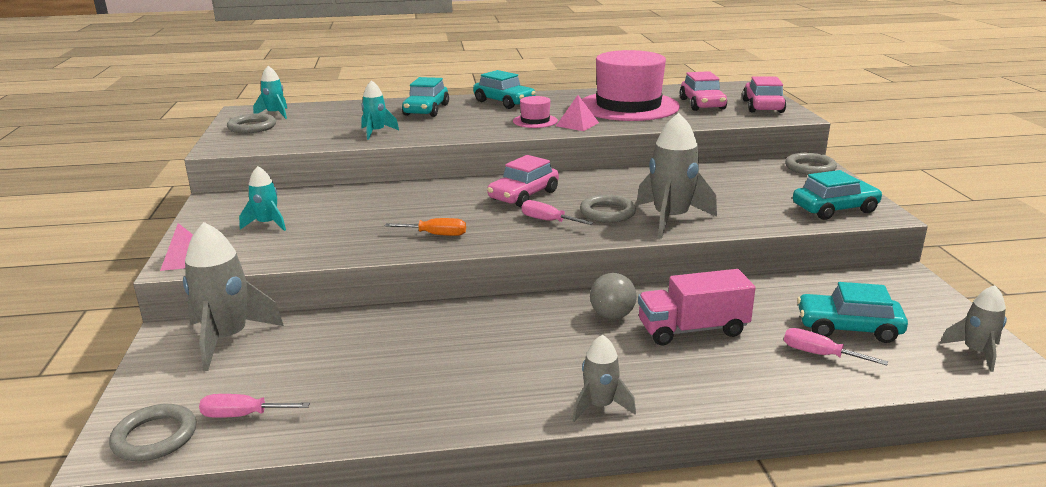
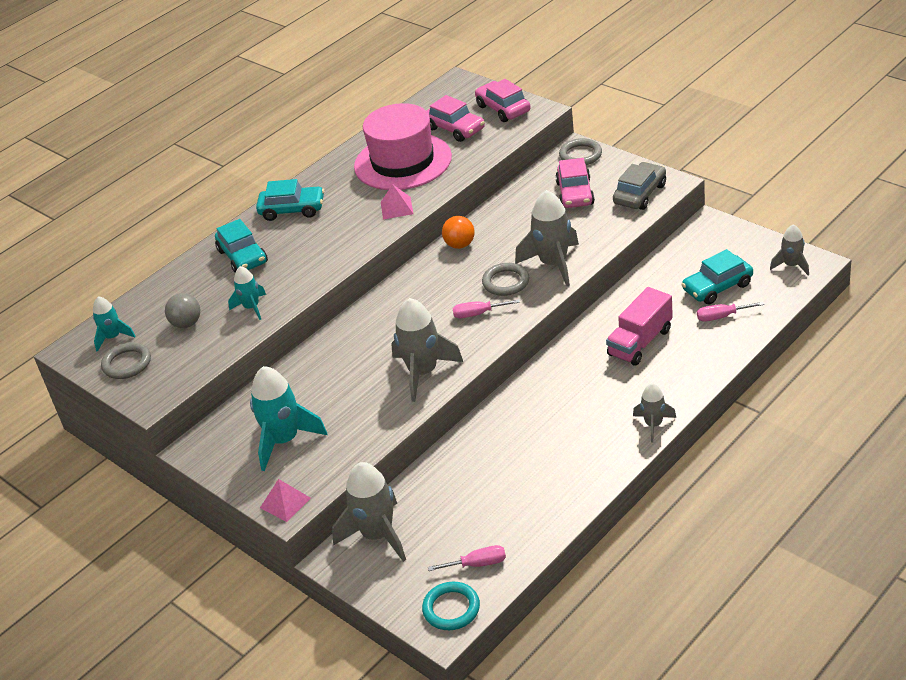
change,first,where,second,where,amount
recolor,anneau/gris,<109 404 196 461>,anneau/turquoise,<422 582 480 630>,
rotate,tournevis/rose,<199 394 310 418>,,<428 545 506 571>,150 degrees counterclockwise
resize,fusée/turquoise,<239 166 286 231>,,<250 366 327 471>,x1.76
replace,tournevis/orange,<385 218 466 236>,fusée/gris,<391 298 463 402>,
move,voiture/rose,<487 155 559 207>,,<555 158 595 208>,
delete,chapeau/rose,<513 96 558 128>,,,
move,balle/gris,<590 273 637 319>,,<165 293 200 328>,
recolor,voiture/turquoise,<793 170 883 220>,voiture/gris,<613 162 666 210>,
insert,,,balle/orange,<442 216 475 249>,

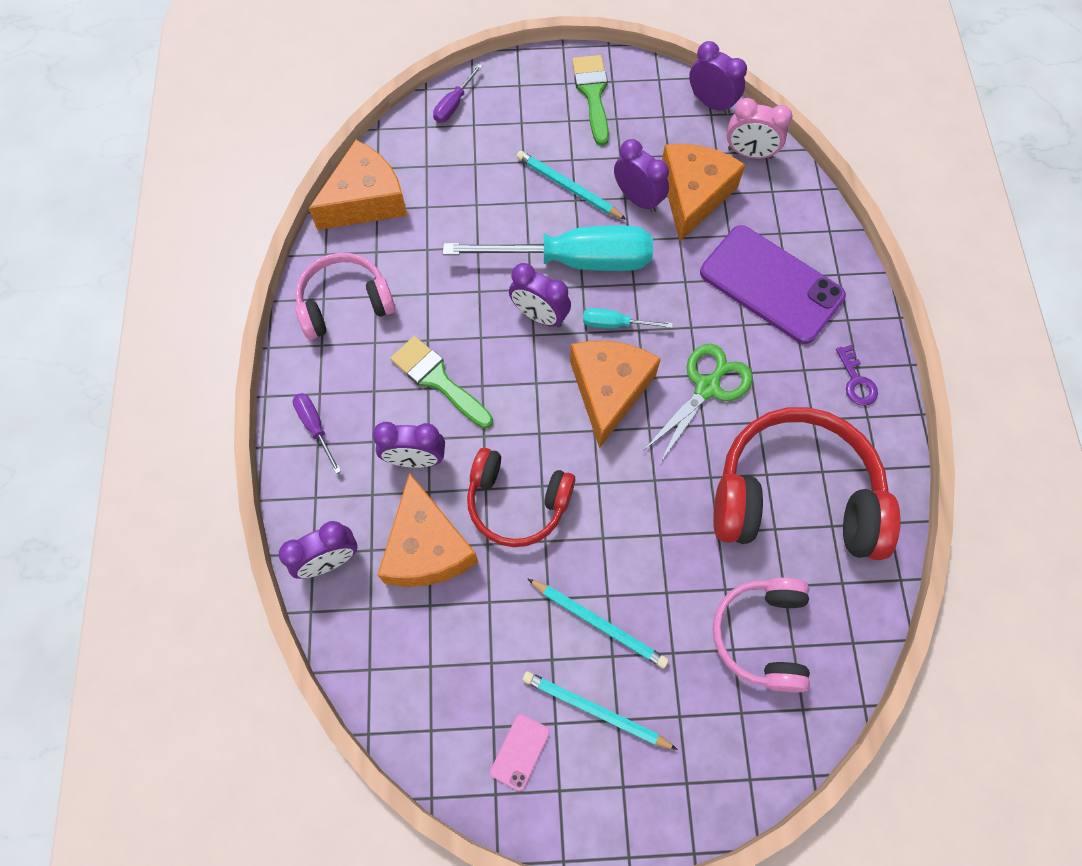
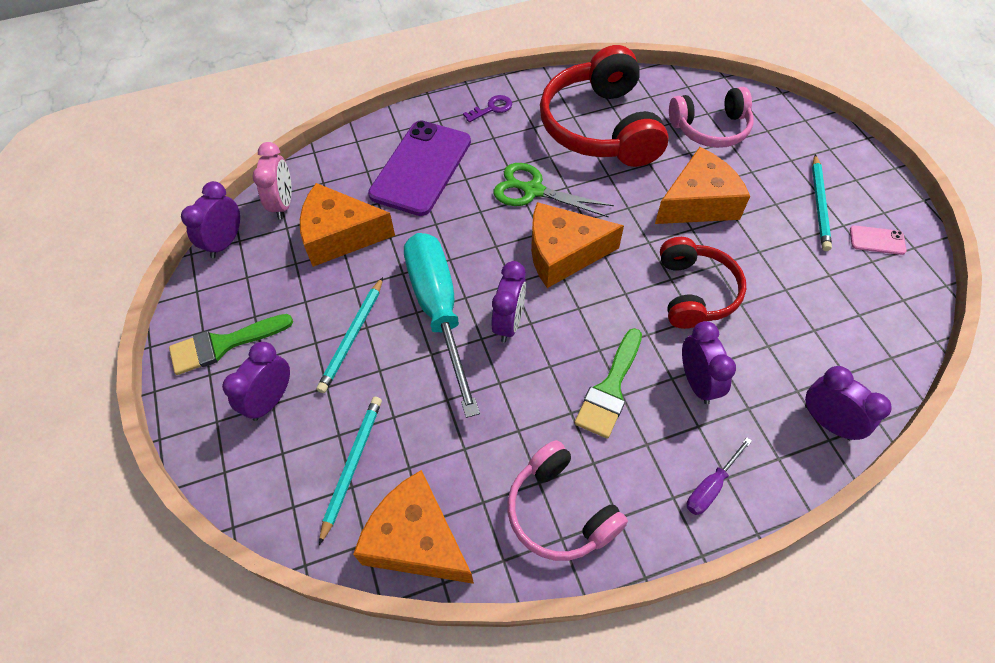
change,first,where,second,where,amount
move,fromage/orange,<378 472 479 587>,,<655 147 750 224>,
delete,tournevis/violet,<433 64 483 123>,,,
move,crayon/turquoise,<527 578 669 669>,,<319 397 382 545>,
delete,tournevis/turquoise,<583 308 673 328>,,,
move,réveil/violet,<614 139 669 213>,,<222 342 290 421>,

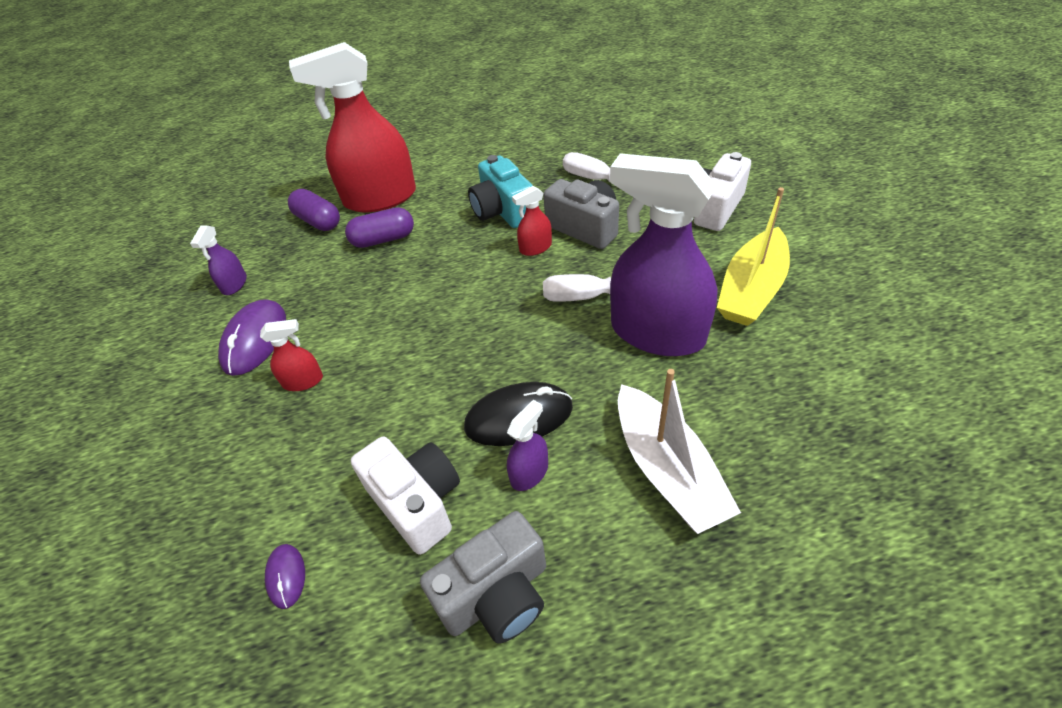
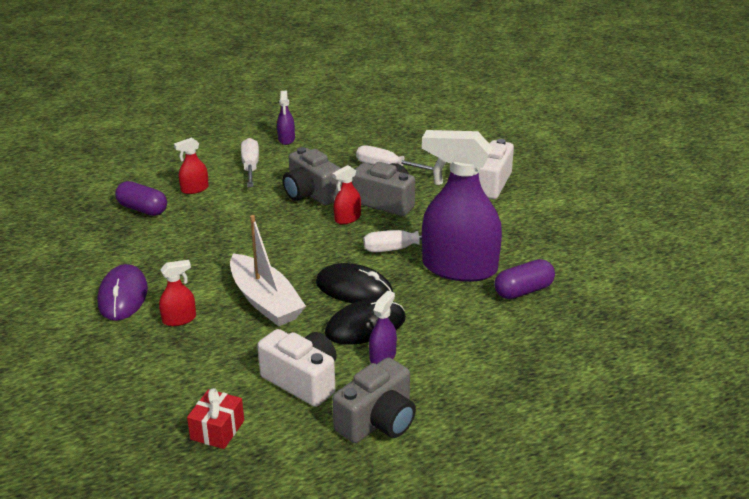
change,first,where,second,where,amount
move,vaporisateur/violet,<190 226 247 295>,,<277 91 295 145>,
replace,souris/violet,<265 544 305 609>,cadeau/rouge,<187 388 244 449>,
resize,vaporisateur/rouge,<289 42 416 212>,,<174 138 209 194>,x0.42
move,gélule/violet,<345 207 414 248>,,<494 259 555 299>,
recolor,appareil photo/turquoise,<468 155 533 228>,appareil photo/gris,<283 147 342 205>,
move,bateau/blanc,<618 369 741 534>,,<230 215 306 326>,
delete,bateau/jaune,<717 187 790 326>,,,
insert,,,tournevis/blanc,<241 138 259 187>,
insert,,,souris/noir,<316 263 393 303>,

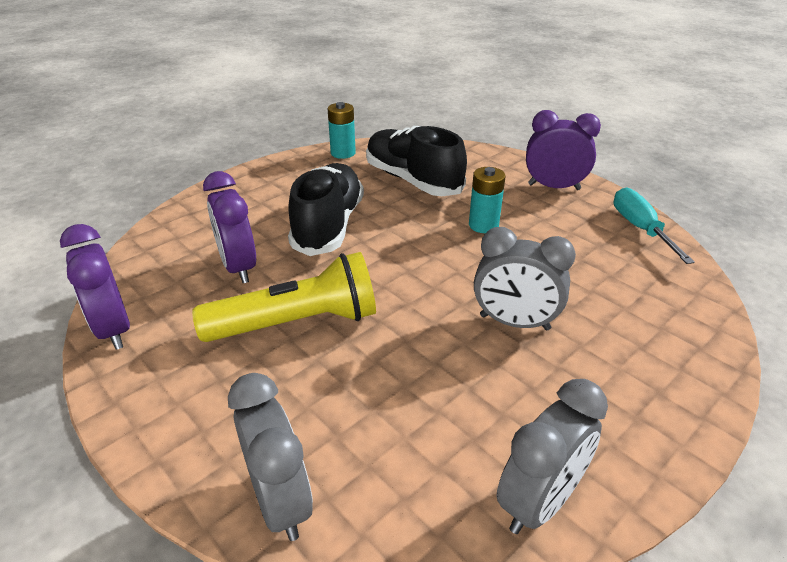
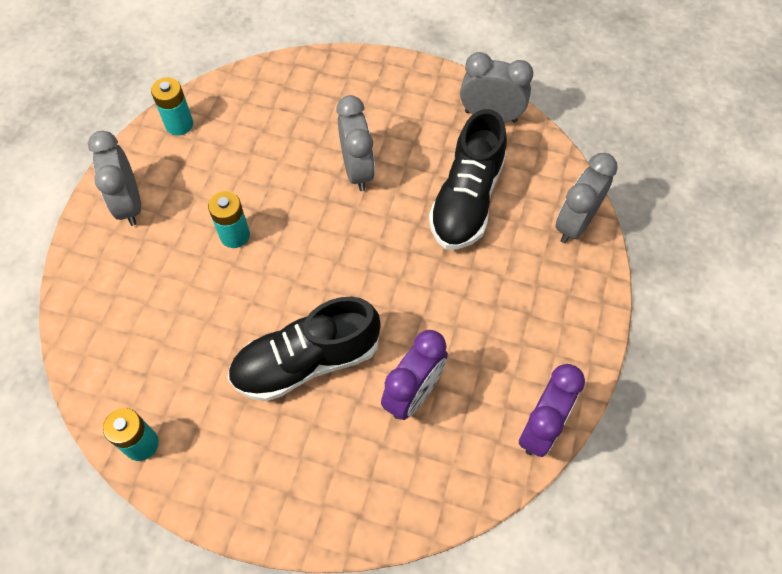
change,first,where,second,where,amount
delete,lampe de poche/jaune,<192 252 376 342>,,,
move,chaussure/noir,<366 126 467 196>,,<429 109 507 249>,
recolor,réveil/violet,<526 110 601 190>,réveil/gris,<88 131 141 226>,
replace,tournevis/turquoise,<613 188 695 264>,pile/turquoise,<151 77 193 136>,

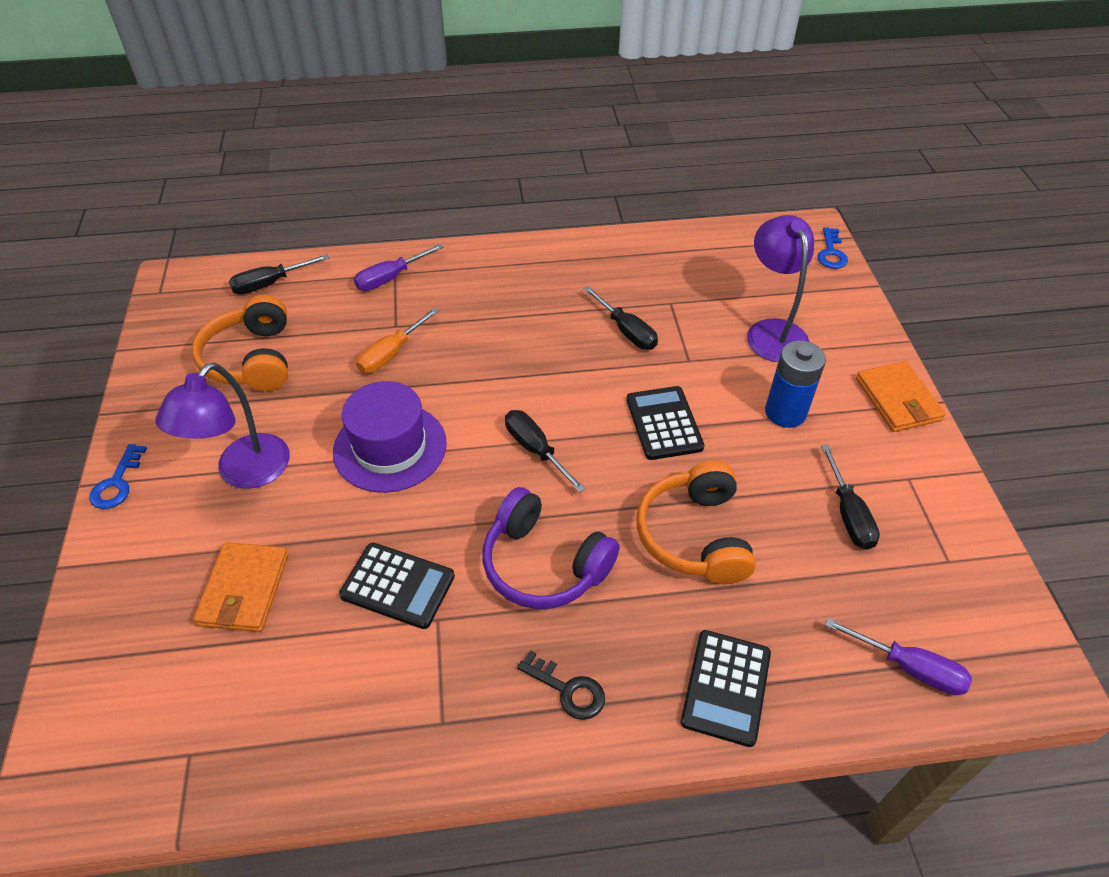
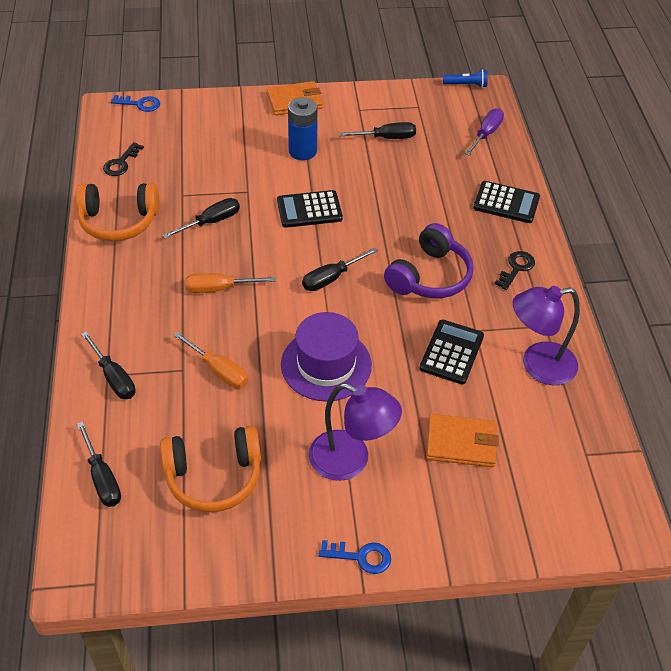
change,first,where,second,where,amount
recolor,tournevis/violet,<354 244 444 291>,tournevis/noir,<81 331 136 399>,
move,casque audio/orange,<637 461 756 584>,,<76 183 159 241>,
move,lampe/violet,<747 215 814 362>,,<513 286 580 385>,
insert,,,clé/noir,<103 142 144 176>,
insert,,,tournevis/orange,<185 273 276 293>,
insert,,,lampe de poche/bleu,<443 69 488 88>,

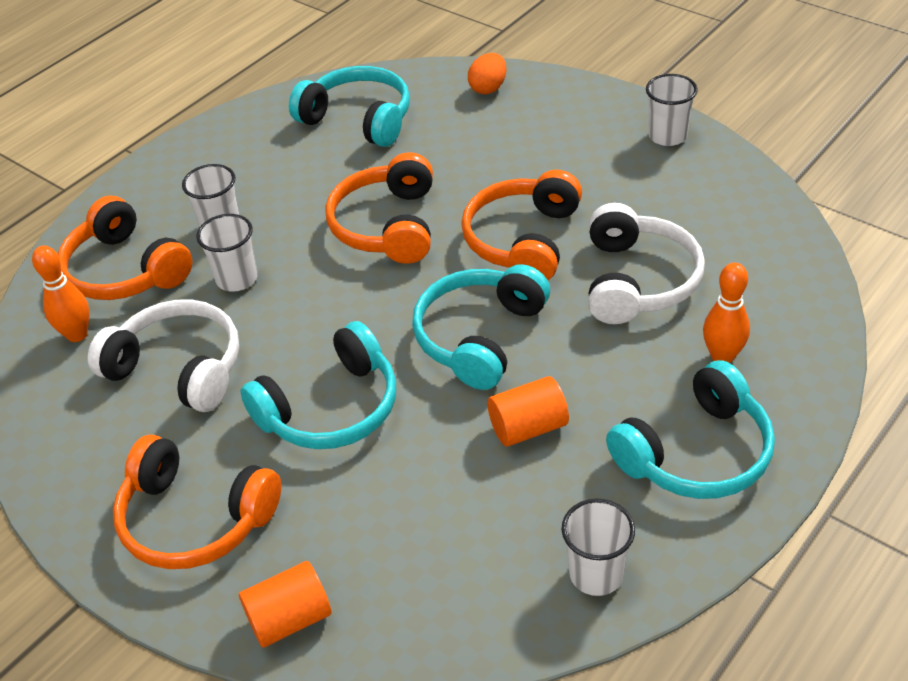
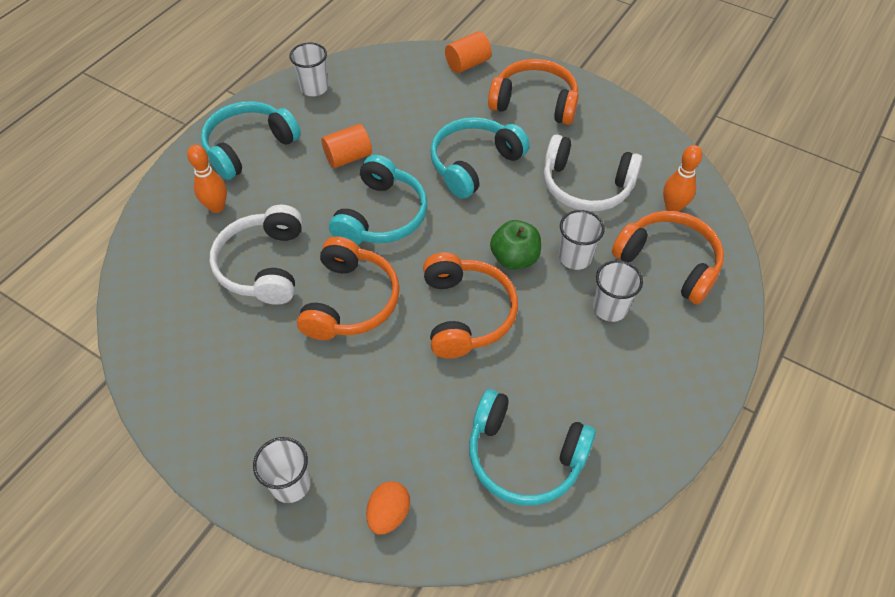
change,first,where,second,where,amount
move,gobelet/blanc,<646 74 698 146>,,<253 437 311 503>,
insert,,,pomme/vert,<490 220 541 270>,

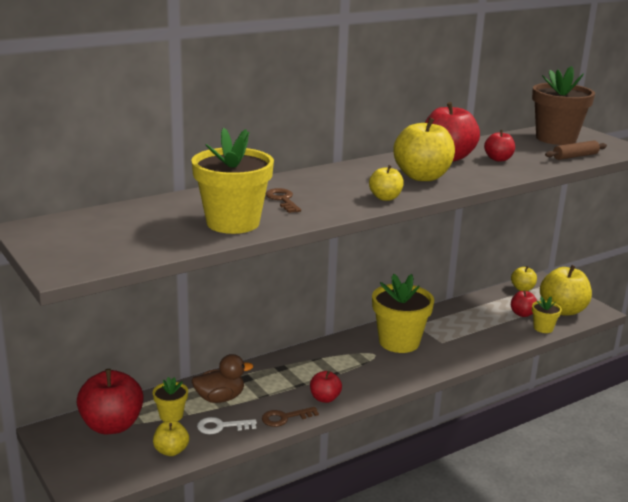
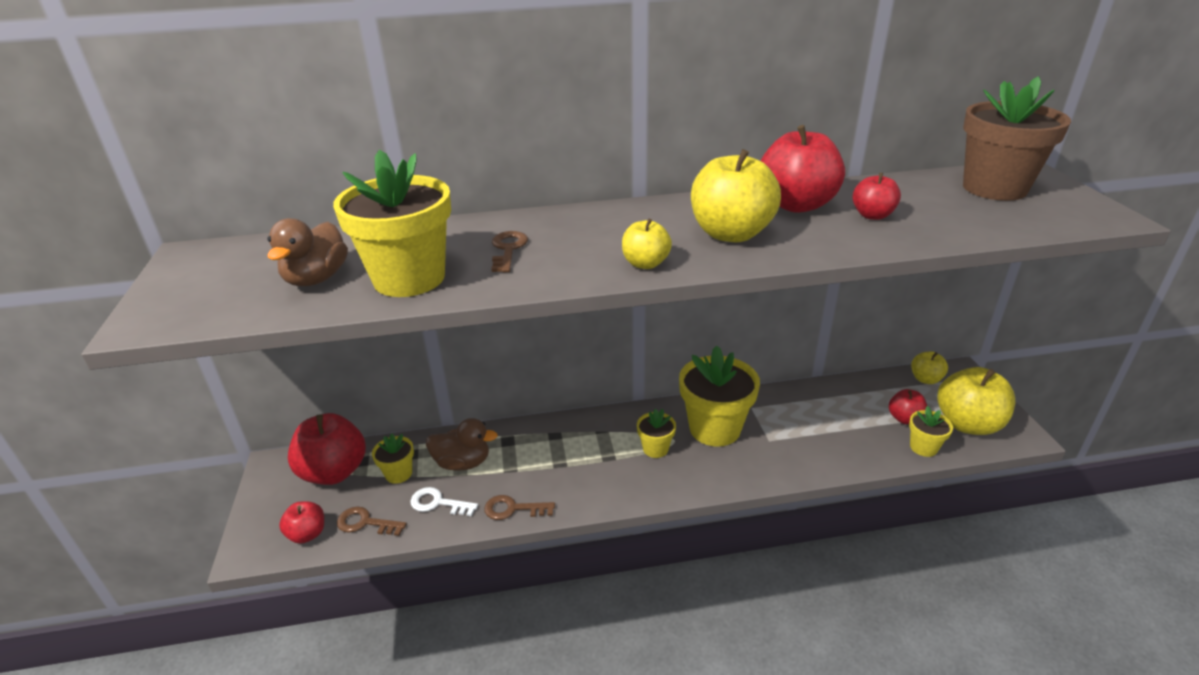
change,first,where,second,where,amount
replace,pomme/jaune,<153 421 189 456>,clé/marron,<337 507 407 536>,
move,pomme/rouge,<310 371 342 403>,,<279 501 324 544>,
delete,rouleau à pâtisserie/marron,<545 140 607 160>,,,
insert,,,canard/marron,<267 218 348 286>,
insert,,,pot de fleurs/jaune,<637 409 676 458>,

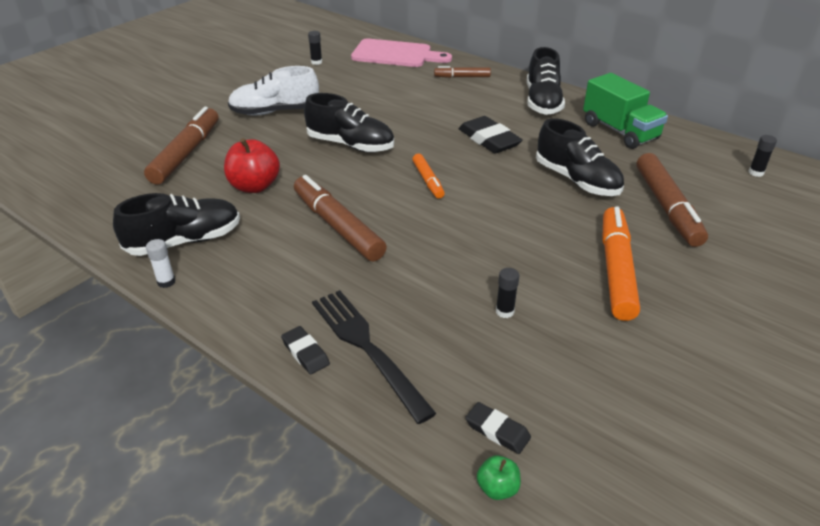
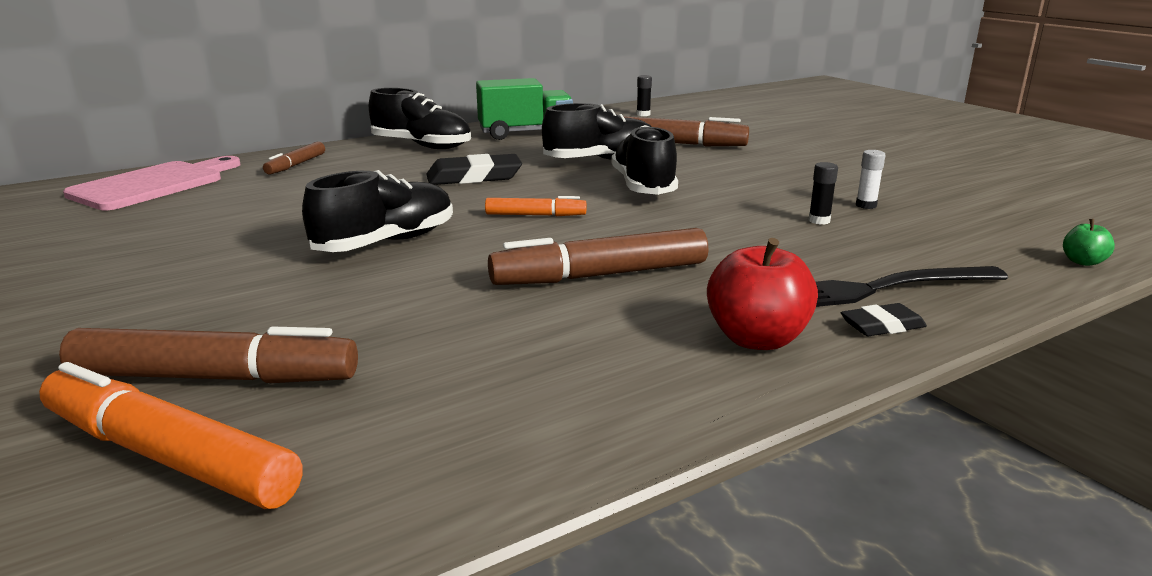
change,first,where,second,where,amount
move,chaussure/noir,<113 193 240 256>,,<611 125 678 195>,
rotate,feutre/marron,<144 107 219 185>,,<59 326 358 383>,150 degrees clockwise
move,bâton de colle/blanc,<146 239 176 288>,,<856 150 885 209>,
move,pomme/rouge,<224 138 280 193>,,<707 238 818 350>,
delete,chaussure/blanc,<228 66 319 116>,,,
delete,bâton de colle/noir,<308 31 322 65>,,,
delete,gomme/noir,<465 402 531 454>,,,
move,feutre/orange,<602 206 640 321>,,<39 362 303 509>,

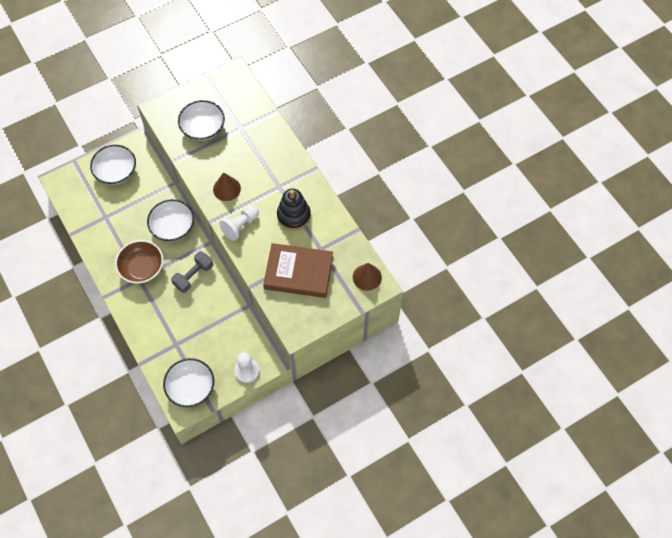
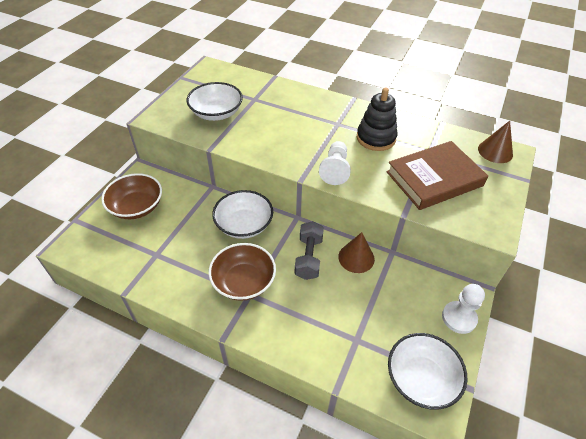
change,first,where,second,where,amount
recolor,bol/blanc,<90 145 136 185>,bol/marron,<101 173 162 219>,
move,cône/marron,<213 172 241 201>,,<338 232 375 273>,

